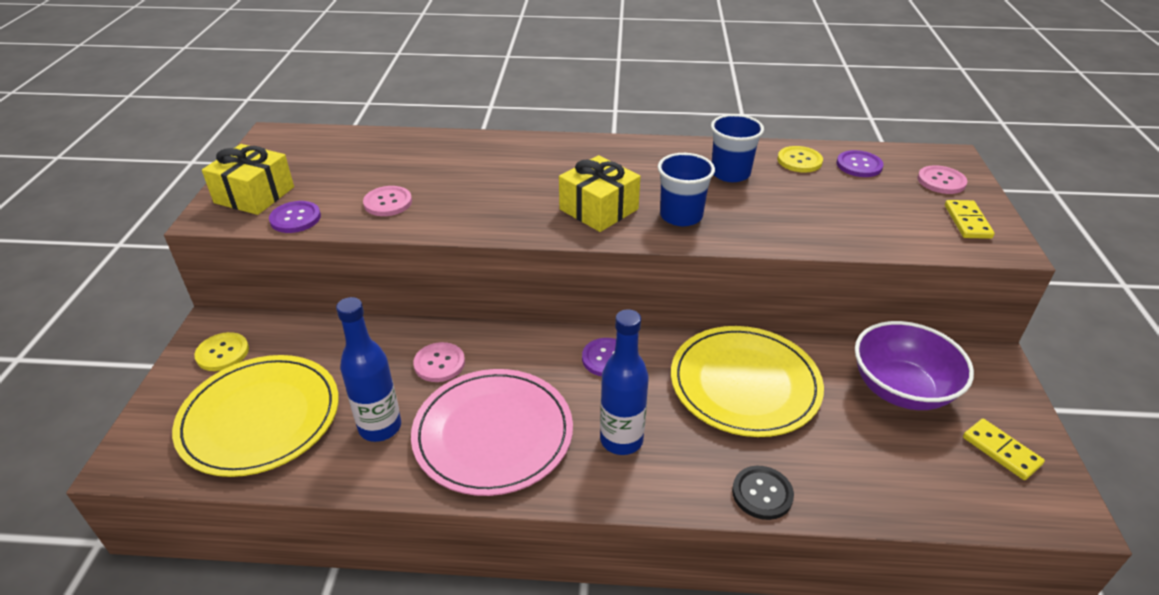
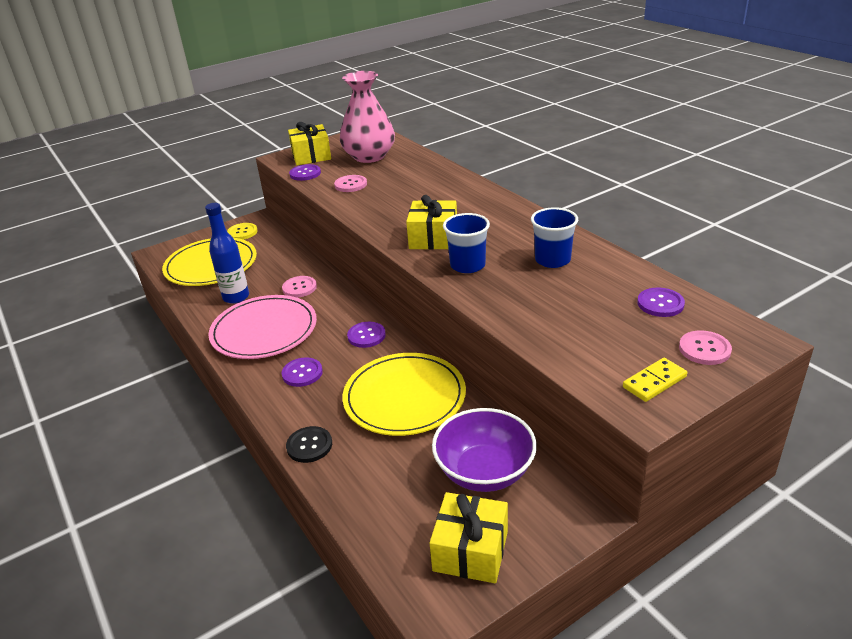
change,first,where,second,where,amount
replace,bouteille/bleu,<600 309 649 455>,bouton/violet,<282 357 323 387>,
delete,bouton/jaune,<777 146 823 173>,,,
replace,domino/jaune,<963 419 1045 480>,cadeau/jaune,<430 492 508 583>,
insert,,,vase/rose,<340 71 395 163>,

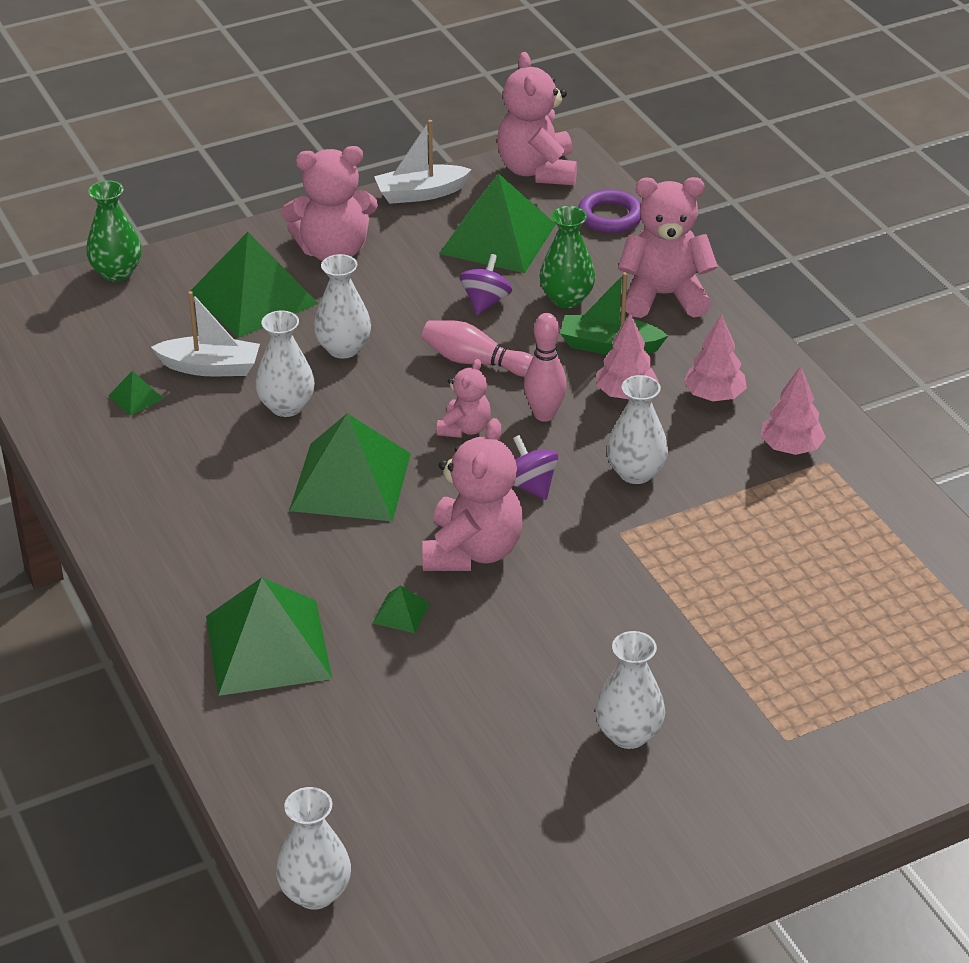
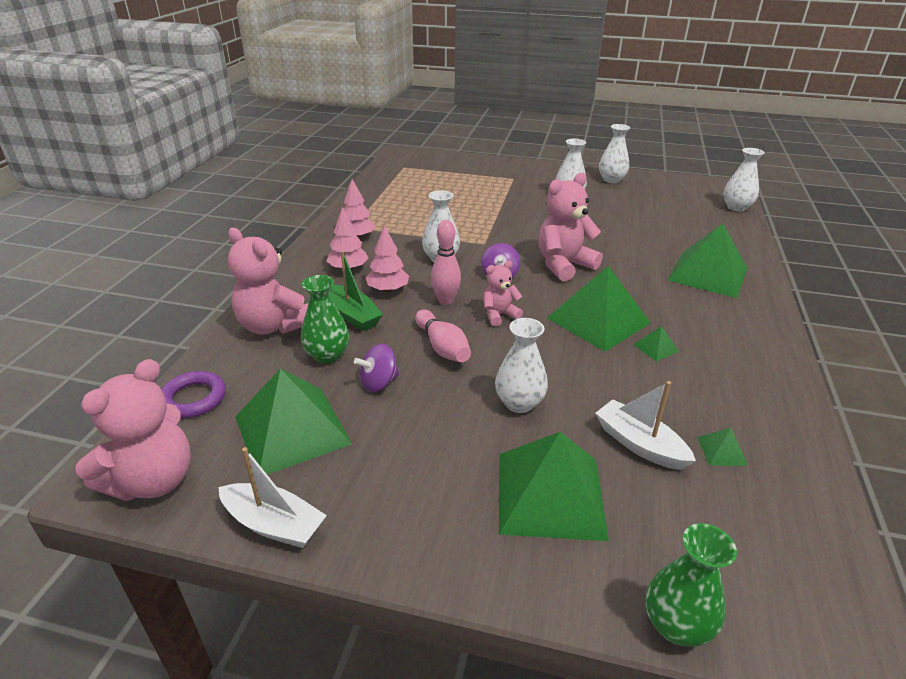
change,first,where,second,where,amount
move,vase/blanc,<255 310 315 417>,,<599 124 630 183>,
delete,ours en peluche/rose,<281 146 378 261>,,,
move,pyramide/vert,<373 585 430 633>,,<633 326 679 361>,

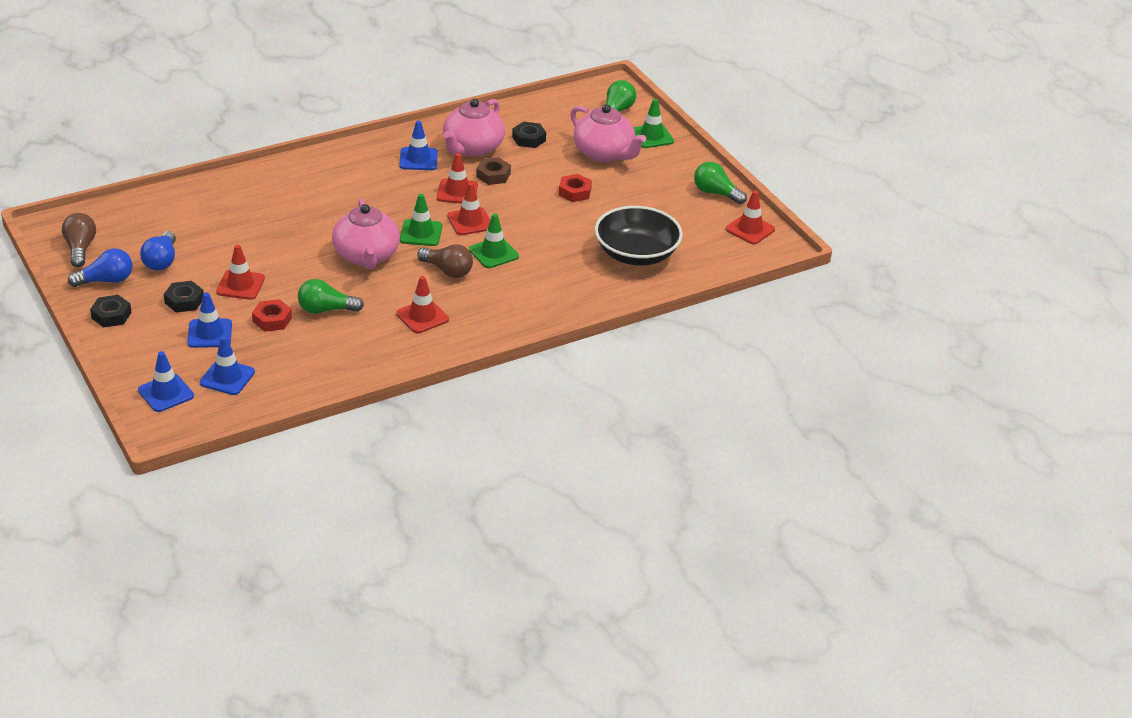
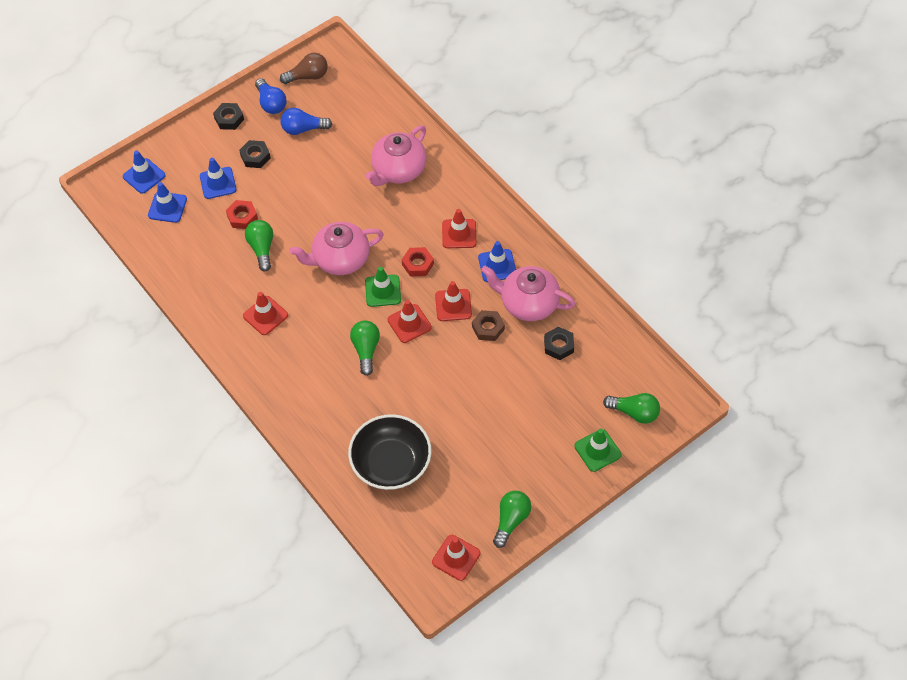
change,first,where,second,where,amount
move,cône de chantier/rouge,<216 245 265 300>,,<442 209 476 248>,
delete,ampoule/marron,<417 244 473 278>,,,
replace,cône de chantier/vert,<469 214 519 268>,ampoule/vert,<350 320 380 376>,
move,écrou/rouge,<559 174 592 202>,,<402 247 434 276>,
move,théière/rose,<570 104 646 162>,,<365 125 427 186>,

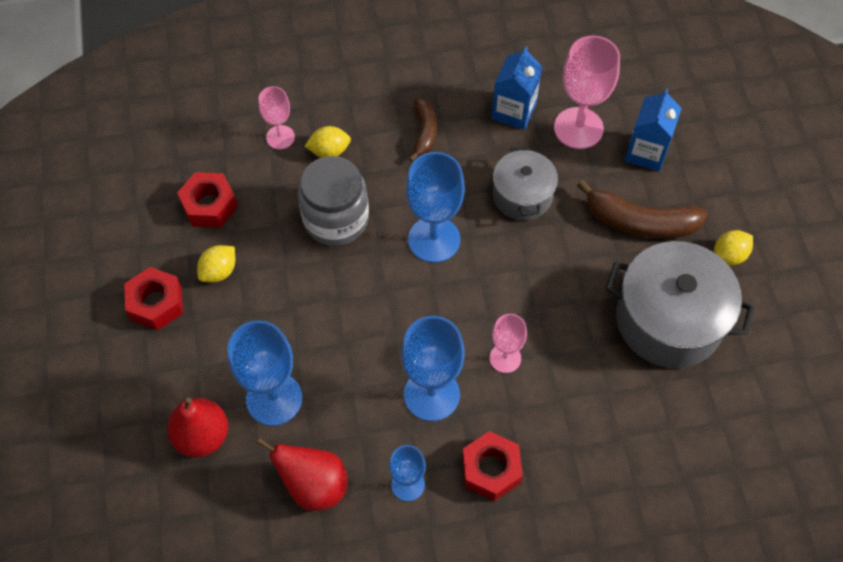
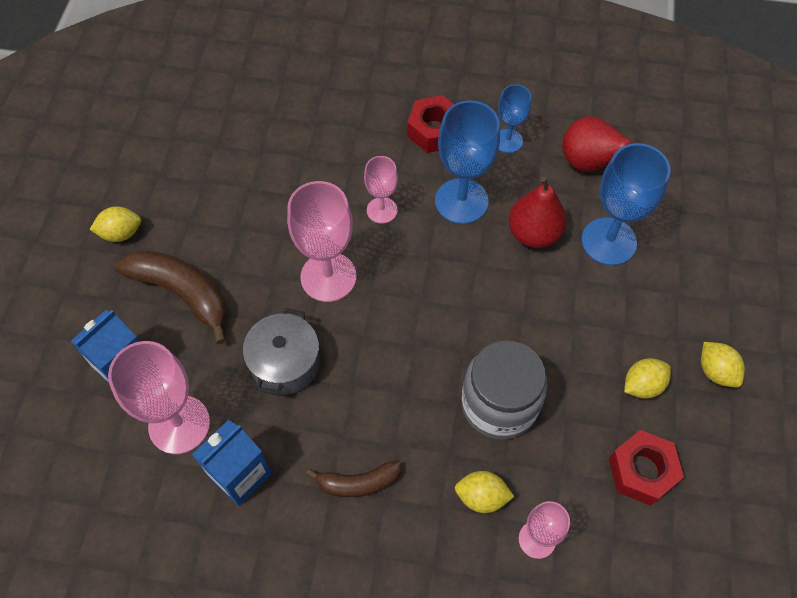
change,first,where,second,where,amount
replace,écrou/rouge,<124 267 183 330>,citron/jaune,<701 342 745 387>,
move,poire/rouge,<167 398 228 457>,,<509 177 567 248>,
delete,verre à pied/bleu,<406 152 465 263>,,,
rotate,banane/marron,<409 98 437 162>,,<306 460 402 497>,120 degrees counterclockwise
delete,marmite/gris,<605 241 755 368>,,,
insert,,,verre à pied/rose,<287 181 356 302>,

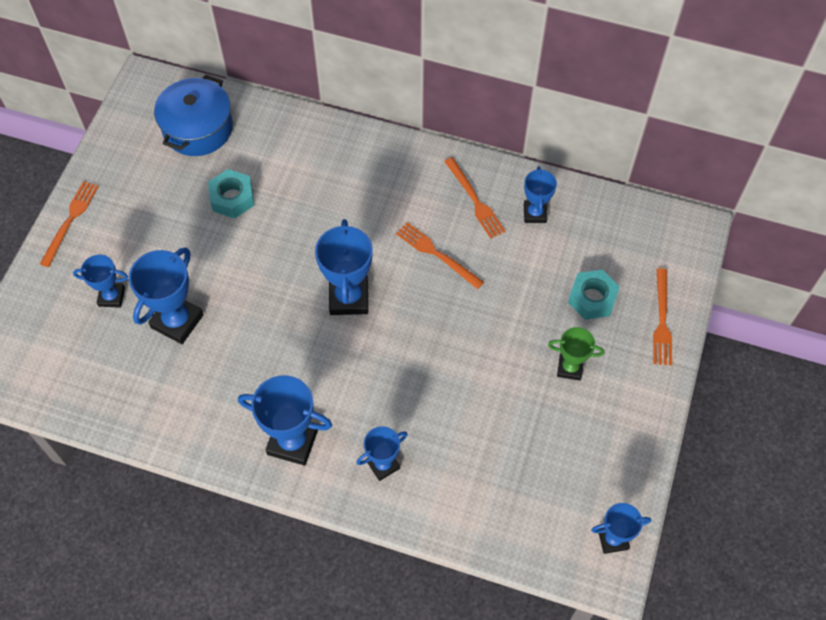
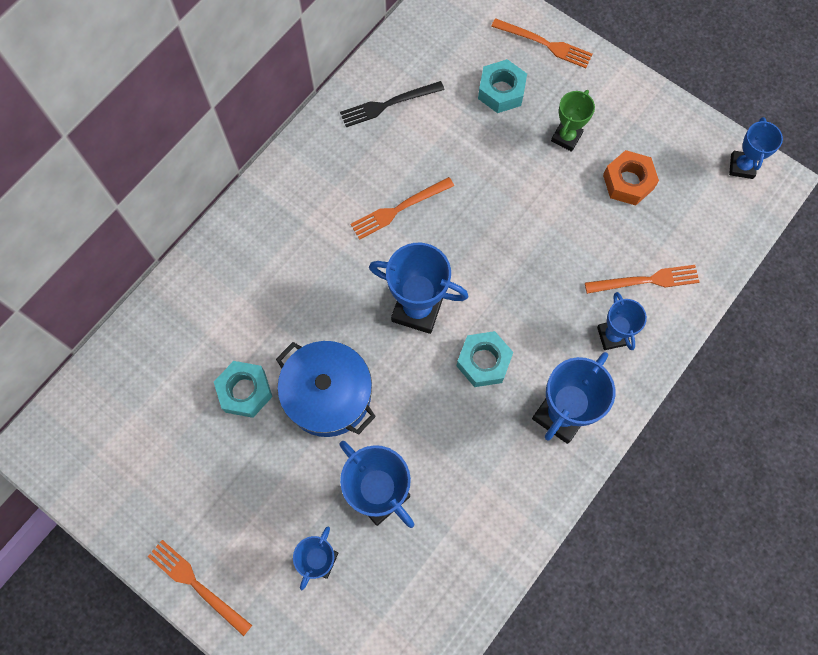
change,first,where,second,where,amount
move,marmite/bleu,<154 74 233 156>,,<276 341 376 437>,
move,fourchette/orange,<444 157 505 239>,,<585 265 700 294>,
replace,trophée/bleu,<524 166 557 223>,fourchette/noir,<340 81 445 127>,
insert,,,écrou/turquoise,<457 331 513 387>,
insert,,,écrou/orange,<603 150 659 206>,

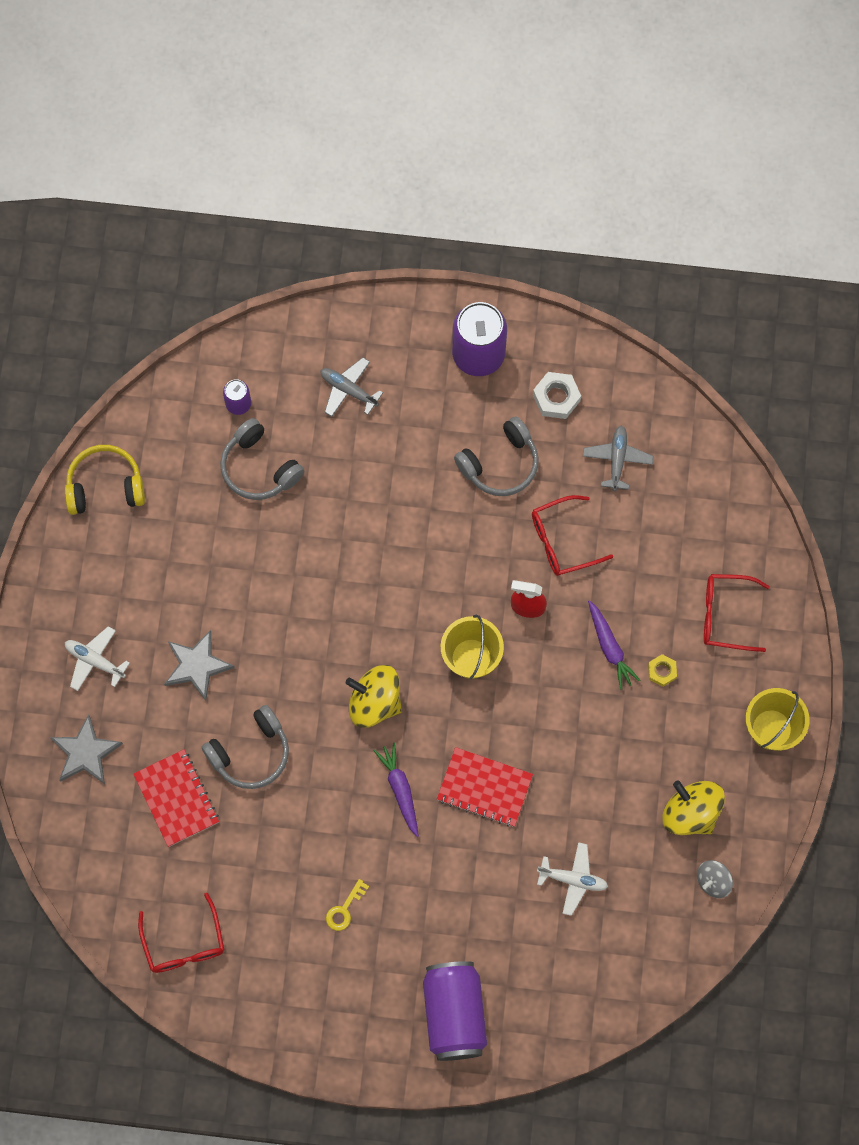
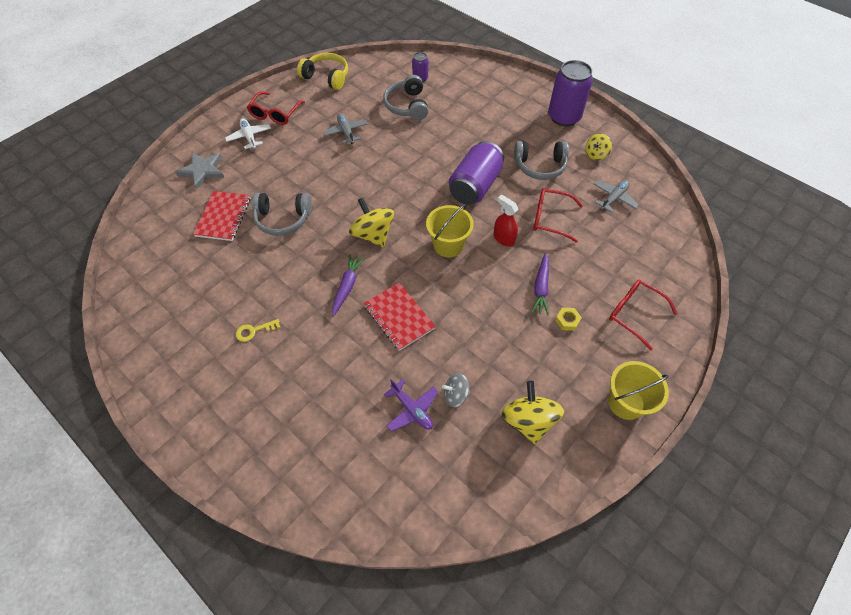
change,first,where,second,where,amount
move,lunettes/rouge,<138 893 224 973>,,<247 91 305 125>,
delete,étoile/gris,<164 630 235 701>,,,
move,avion/gris,<321 358 383 417>,,<323 113 368 144>,
move,canette/violet,<423 961 487 1061>,,<449 141 504 205>,
replace,écrou/blanc,<533 372 581 419>,toupie/jaune,<586 133 612 160>,
recolor,avion/blanc,<537 842 608 916>,avion/violet,<384 379 439 432>,
move,toupie/gris,<697 860 733 898>,,<442 373 470 407>,

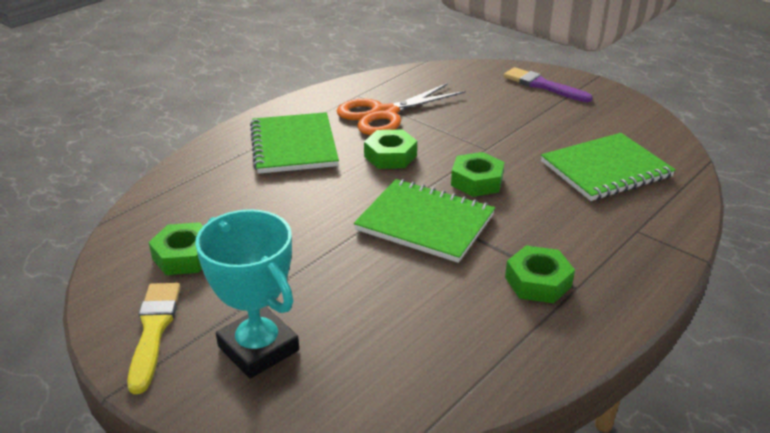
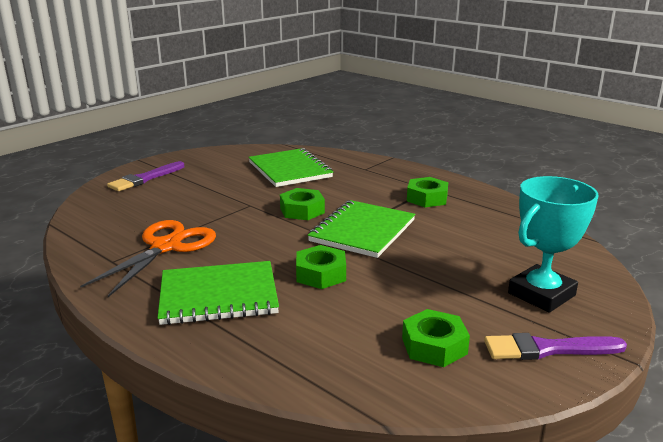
change,first,where,second,where,amount
recolor,pinceau/jaune,<127 283 180 394>,pinceau/violet,<484 333 627 360>,
rotate,ciseaux/orange,<337 83 465 135>,,<80 220 216 297>,120 degrees counterclockwise
move,écrou/vert,<364 130 417 169>,,<296 245 346 289>,

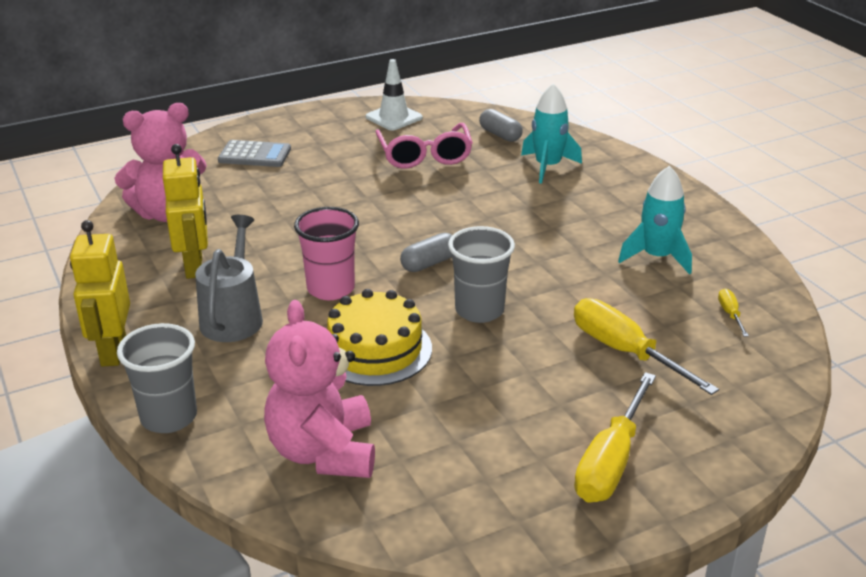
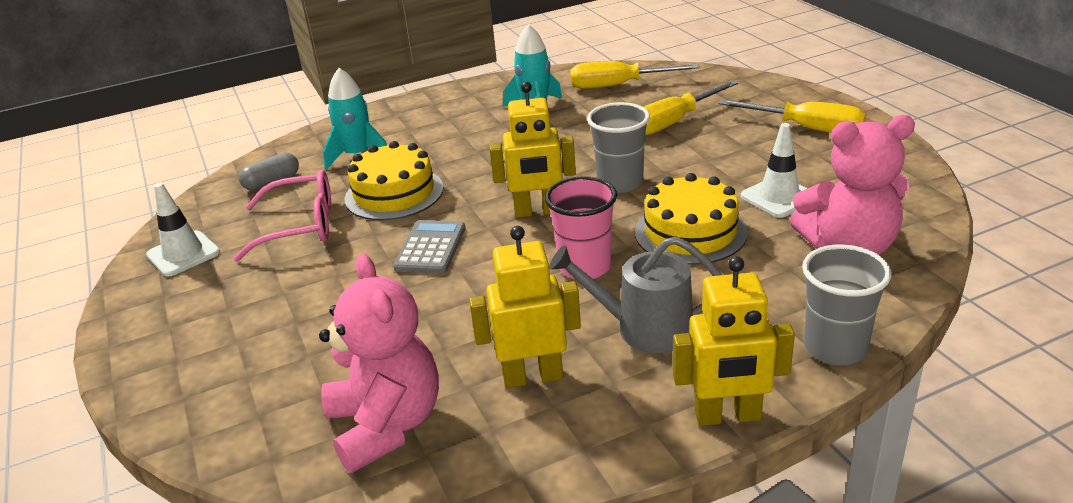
change,first,where,second,where,amount
move,calculatrice/gris,<218 140 291 167>,,<393 220 466 274>,
replace,gélule/gris,<400 233 452 272>,robot/jaune,<489 82 576 218>,
resize,tournevis/jaune,<718 288 749 337>,,<570 61 700 89>,x2.22
insert,,,gâteau/jaune,<344 141 444 221>,
insert,,,cône de chantier/blanc,<741 123 807 218>,

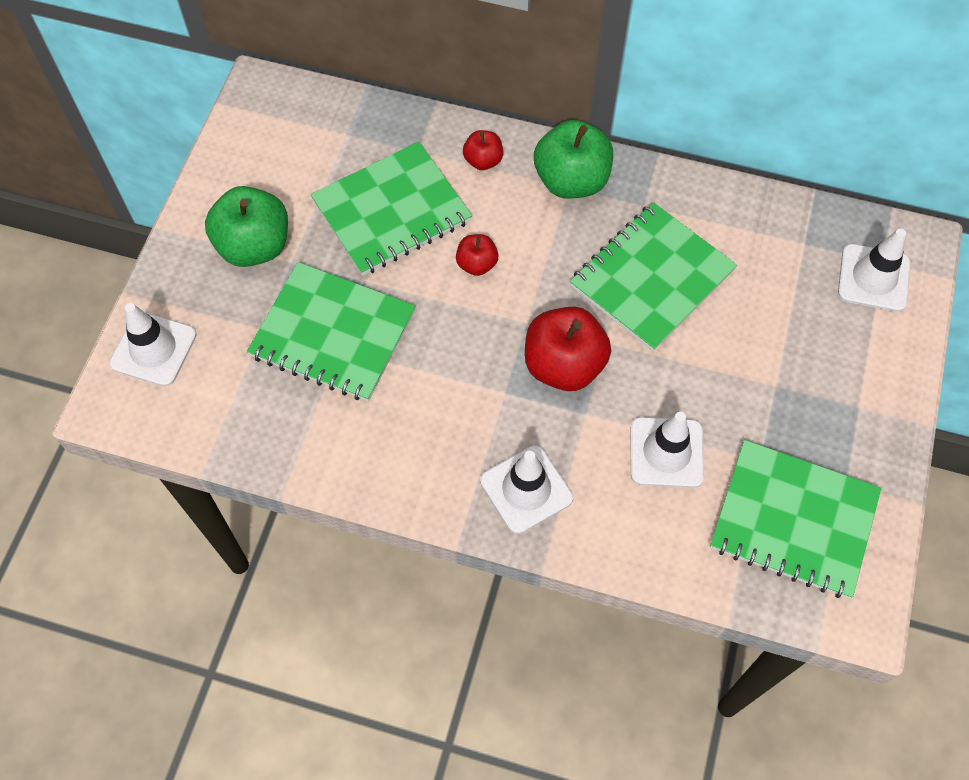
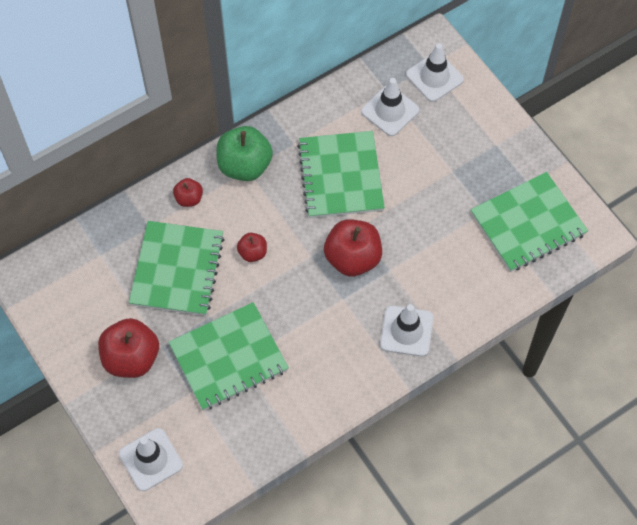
change,first,where,second,where,amount
recolor,pomme/vert,<205 186 288 267>,pomme/rouge,<98 318 159 378>,
move,cône de chantier/blanc,<631 412 704 488>,,<361 78 419 136>,

